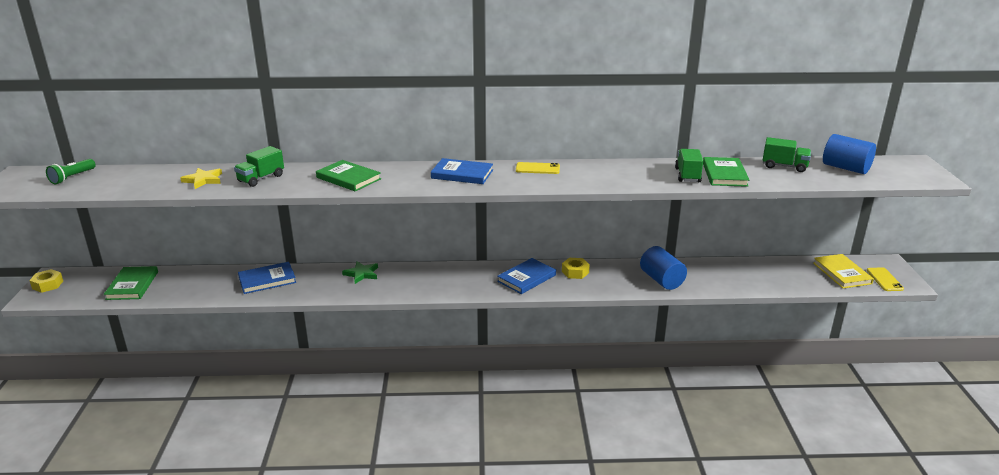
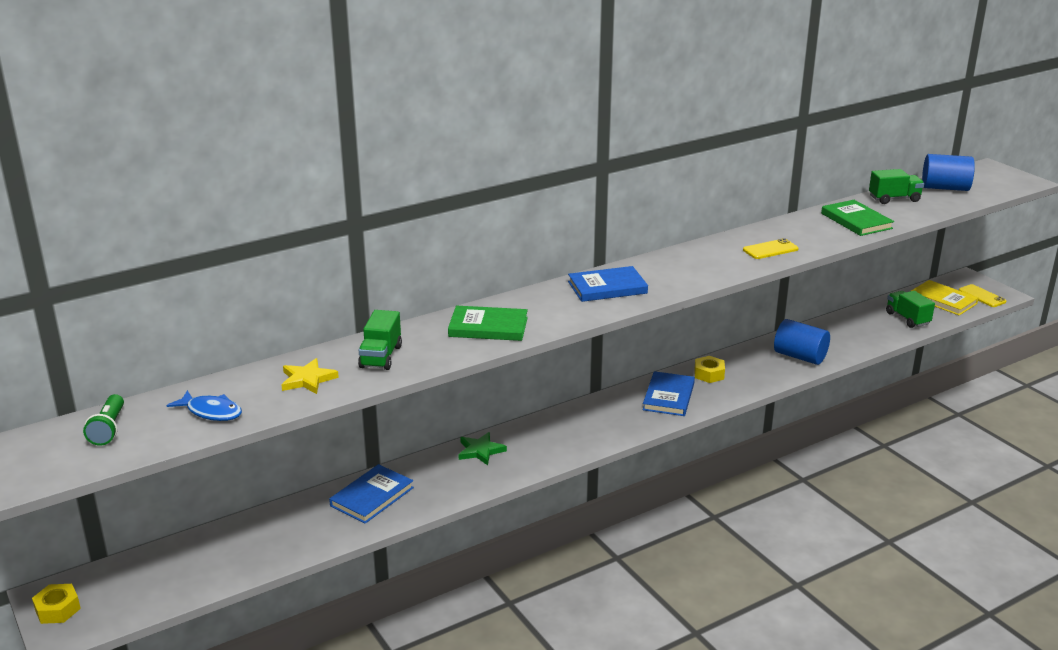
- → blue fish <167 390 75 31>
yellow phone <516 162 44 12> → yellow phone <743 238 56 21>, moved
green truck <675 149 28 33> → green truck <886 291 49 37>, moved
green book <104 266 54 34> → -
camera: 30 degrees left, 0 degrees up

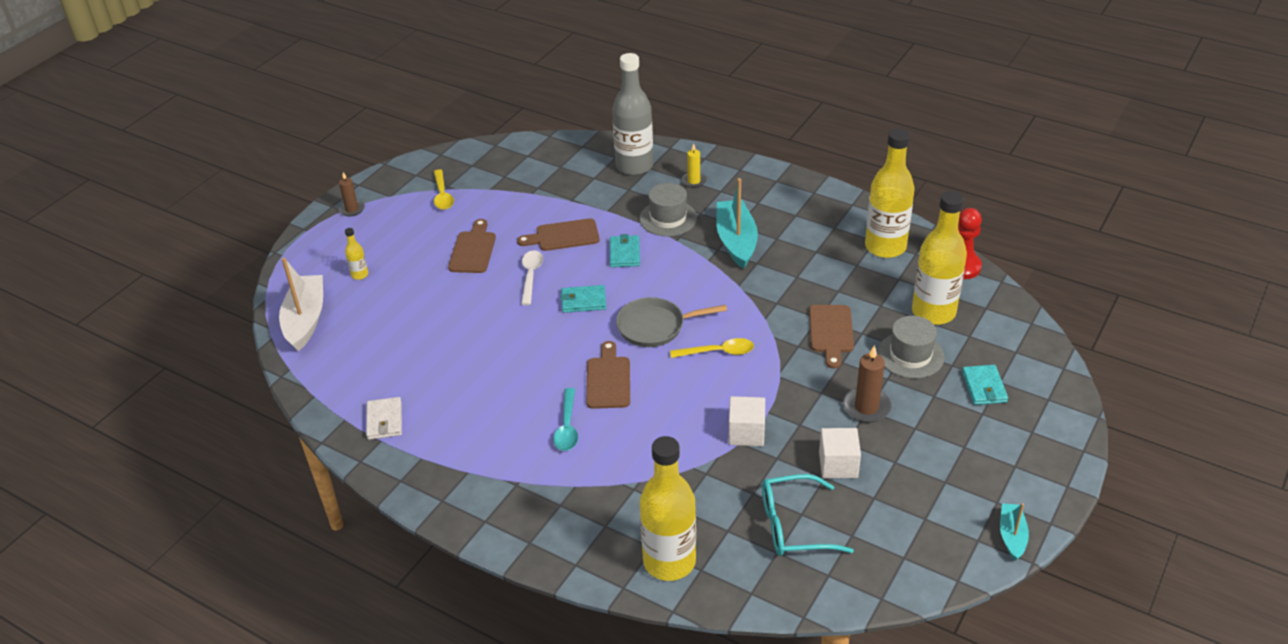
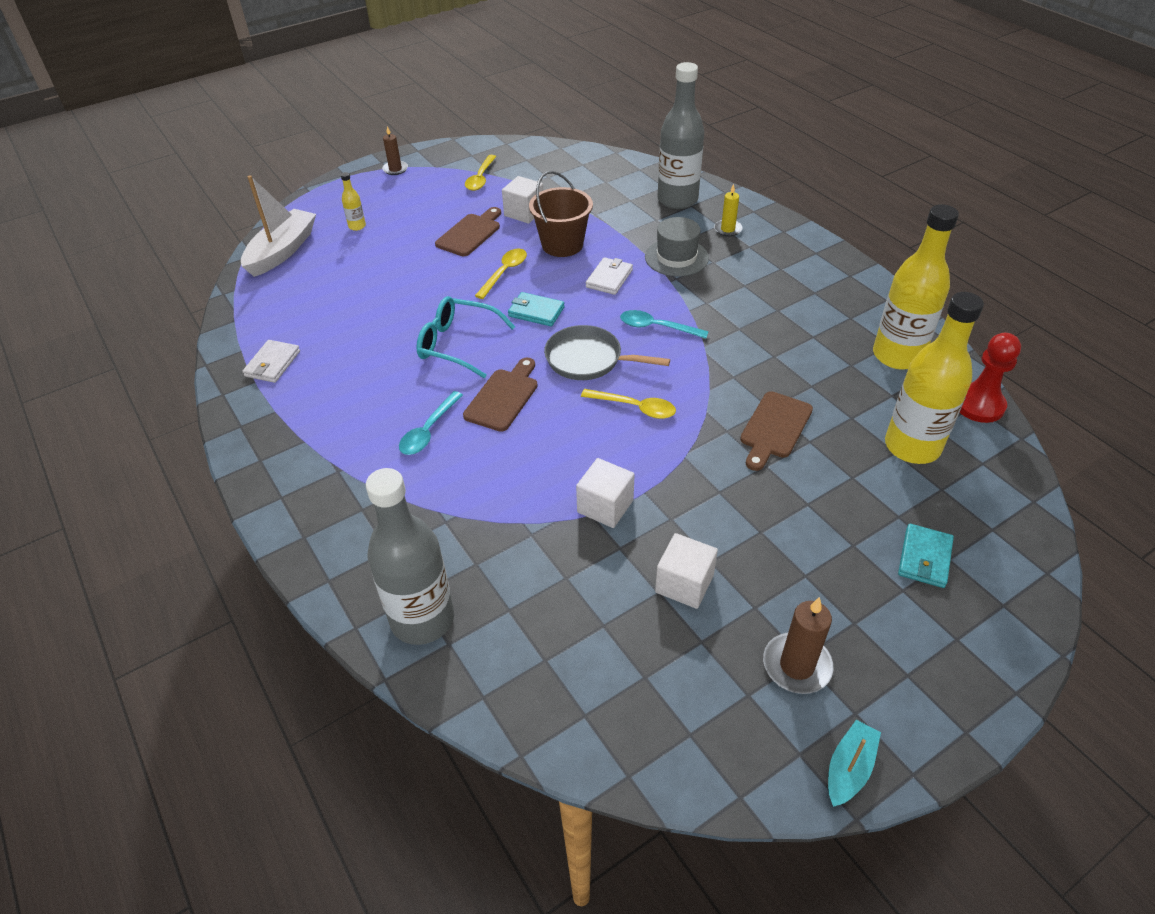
yellow bottle <640 436 56 145> → grey bottle <366 468 88 177>
turquoise glasses <762 474 92 82> → turquoise glasses <416 296 99 82>, moved
white spoon <521 250 22 55> → yellow spoon <475 248 52 51>
- → white cube <502 176 41 47>
brown cutting board <517 218 83 33> → brown bucket <529 171 64 86>
turquoise wallet <610 234 30 33> → white wallet <586 257 47 38>
- → turquoise spoon <620 310 89 29>
brown candle <843 345 48 78> → brown candle <763 597 70 97>, moved
turquoise boat <716 178 42 91> → -
grey hat <877 316 68 63> → -
camera: 25 degrees right, 5 degrees up

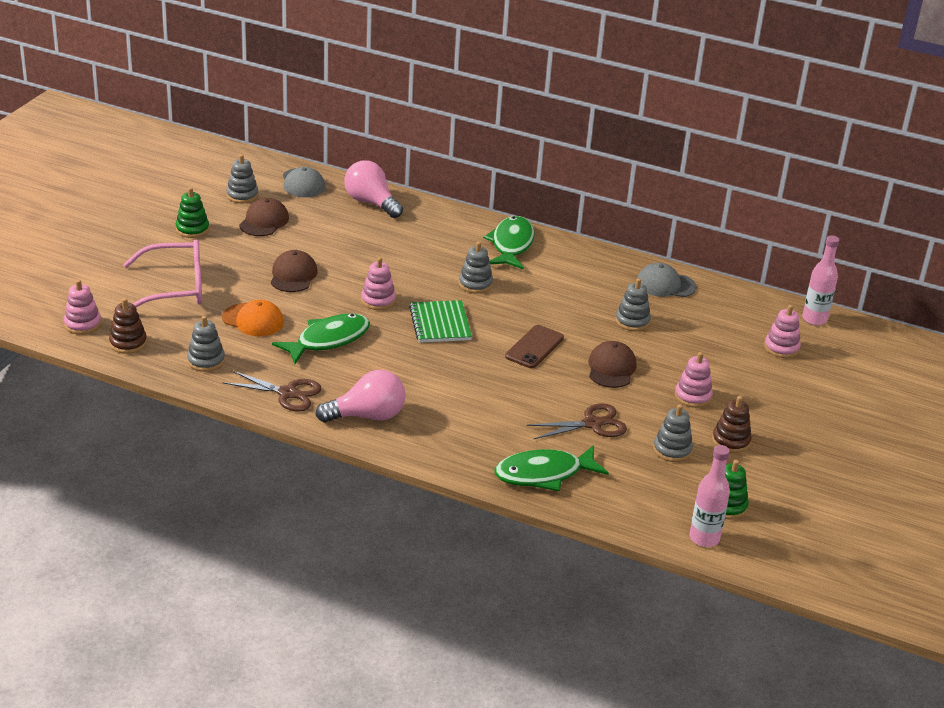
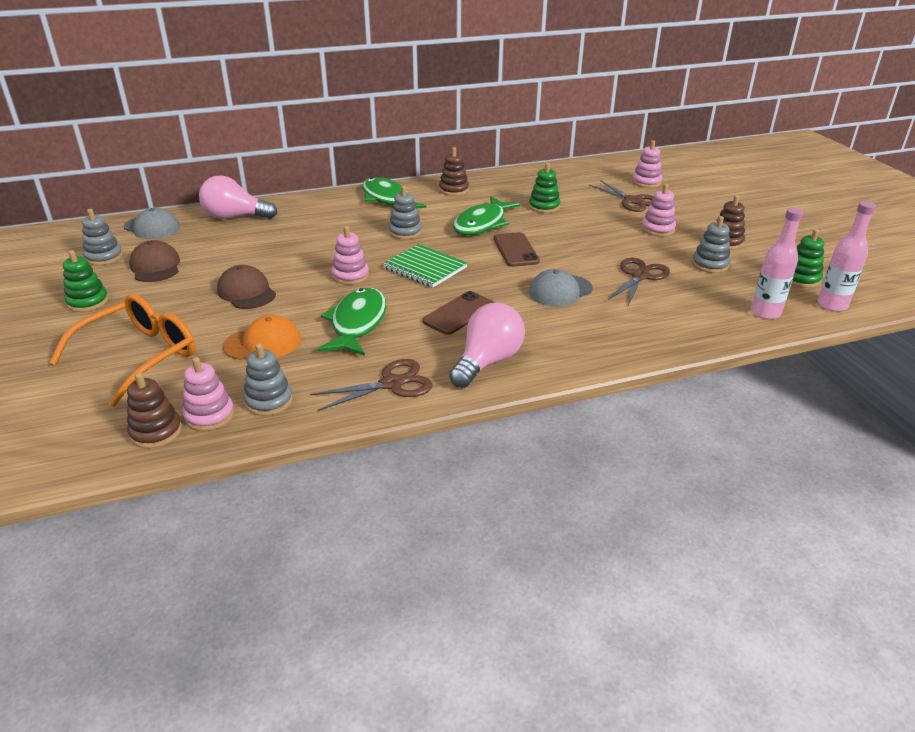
pink glasses <123 240 79 68> → orange glasses <49 294 146 113>
pink stacking toy <64 279 37 56> → pink stacking toy <182 357 52 74>, moved
- → brown phone <422 291 73 44>
- → brown stacking toy <439 147 30 49>
green fish <494 445 115 46> → green fish <453 197 68 38>, moved
grey stacking toy <615 278 36 53> → green stacking toy <529 163 31 50>
grey cap <637 263 60 34> → grey cap <529 269 64 38>, moved
- → brown scissors <589 180 65 32>
pink bottle <802 235 37 90> → pink bottle <751 208 52 111>, moved
brown cap <588 341 48 47> → -
camera: 40 degrees left, 0 degrees up

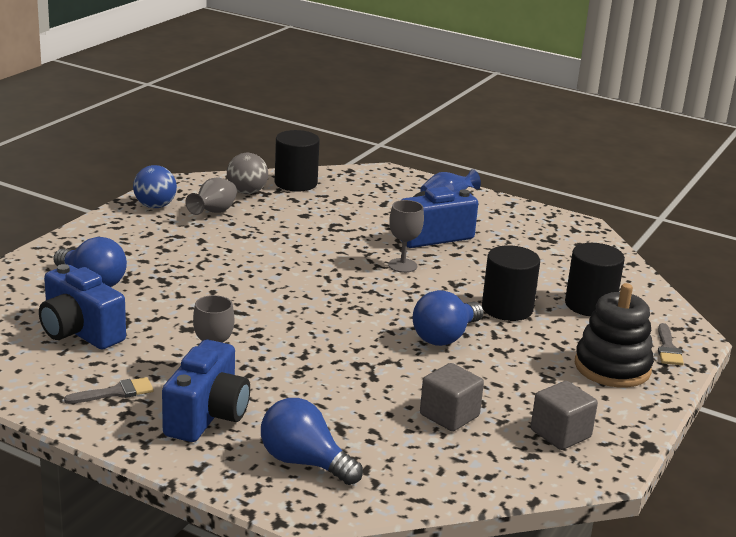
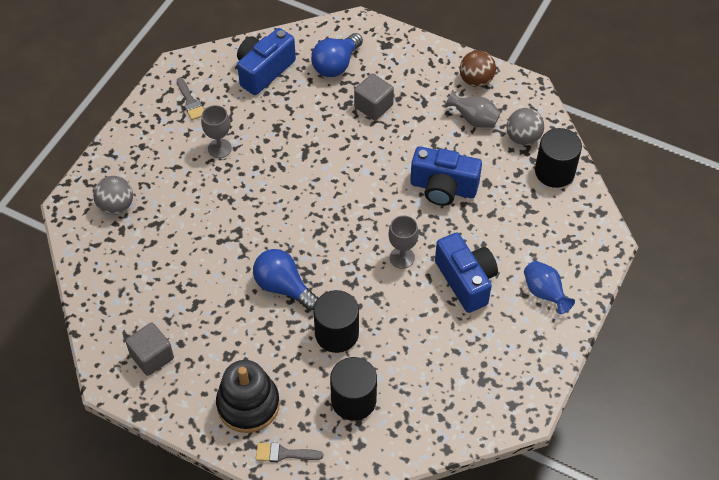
blue light bulb <261 398 102 87> → grey ball <93 176 40 39>
grey cube <420 363 64 68> → grey cube <354 74 40 47>, moved
blue camera <162 340 88 102> → blue camera <410 146 72 60>, moved
blue ball <133 165 44 43> → brown ball <460 50 36 37>
camera: 90 degrees right, 30 degrees up

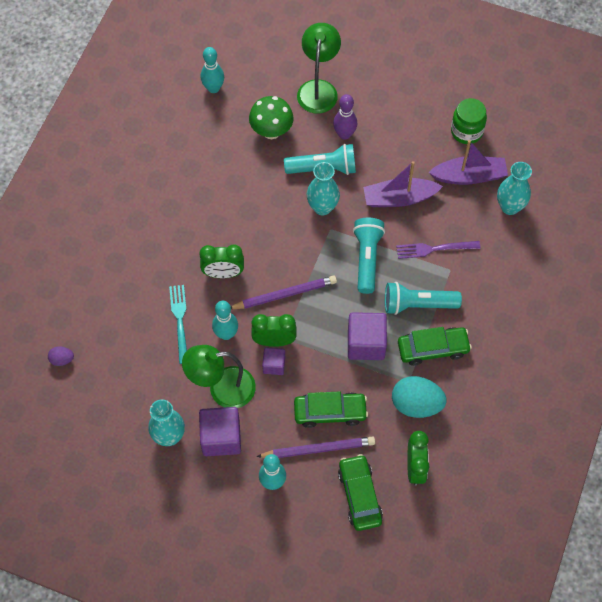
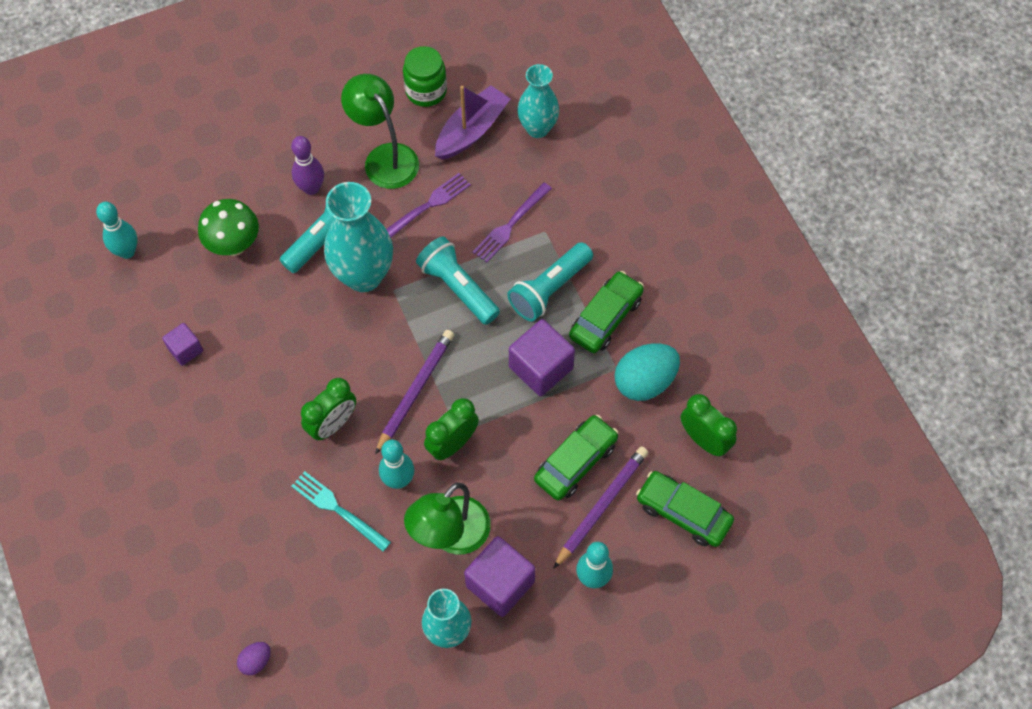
purple cube <262 347 23 28> → purple cube <162 323 41 43>, moved
turquoise vase <307 162 33 53> → turquoise vase <324 182 69 110>, x1.54
green lamp <297 23 44 90> → green lamp <341 74 78 115>, moved
purple boat <363 161 80 46> → purple fork <387 173 84 65>
camera: 45 degrees left, 0 degrees up

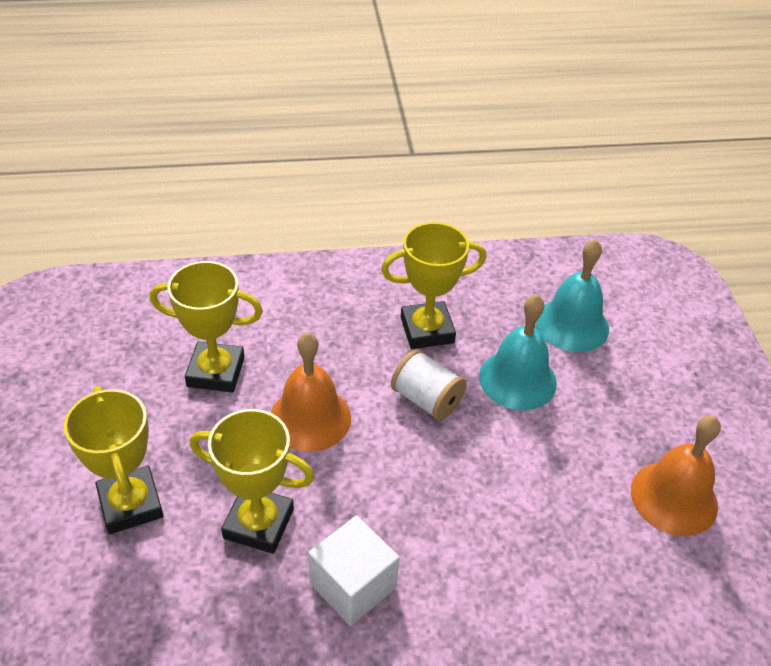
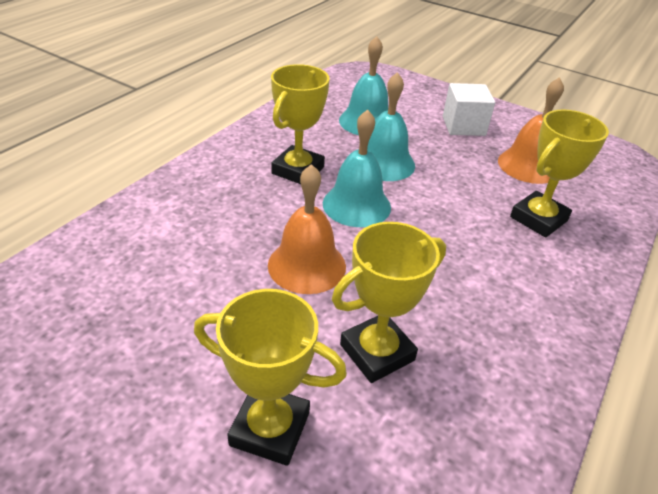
white spool <391 349 76 72> → turquoise bell <323 109 68 118>
white cube <308 515 91 111> → white cube <443 83 52 53>, moved
yellow trophy <150 261 113 132> → yellow trophy <510 110 99 128>, moved
camera: 50 degrees left, 5 degrees down

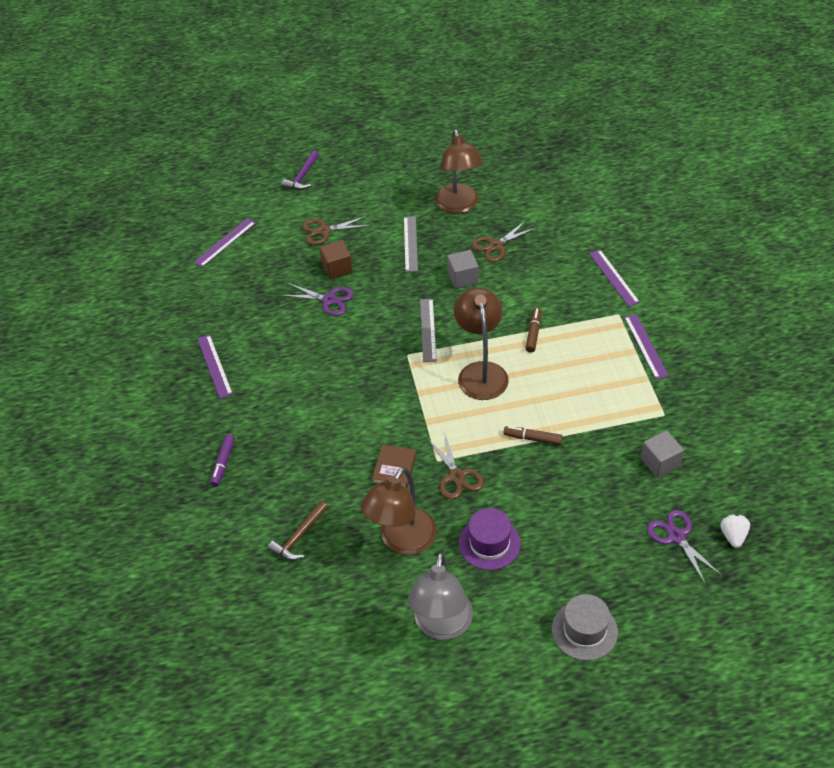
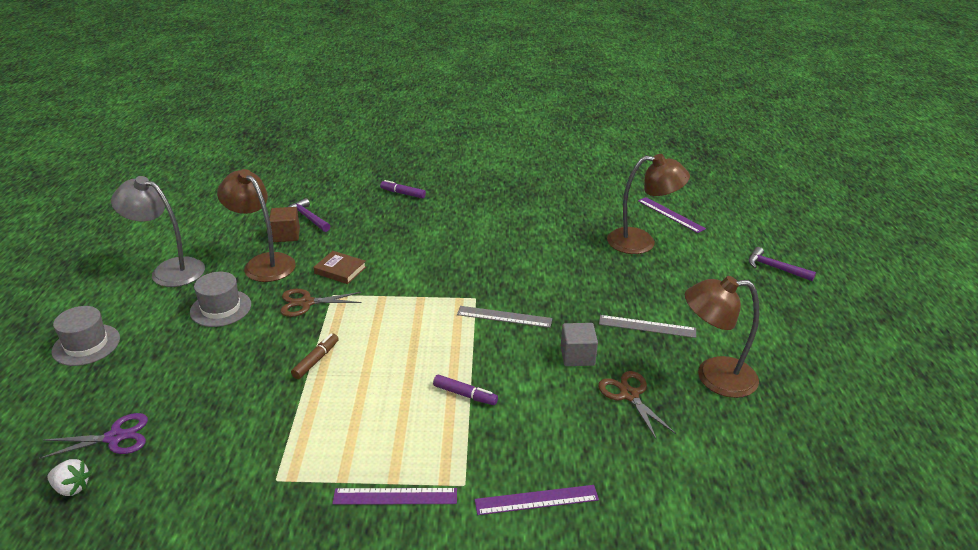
purple hat <459 508 62 62> → grey hat <190 272 61 55>
brown cube <320 240 33 39> → brown cube <270 207 30 35>, moved
brown hammer <268 501 60 59> → purple hammer <288 198 42 34>
brown marker <525 308 17 45> → purple marker <433 375 65 30>
brown lamp <454 287 55 113> → brown lamp <607 154 83 100>, moved
purple ruler <197 335 36 64> → -
purple scissors <281 283 73 33> → -
brown scissors <302 216 66 29> → -
grey cube <641 430 43 48> → -
camera: 100 degrees right, 15 degrees down

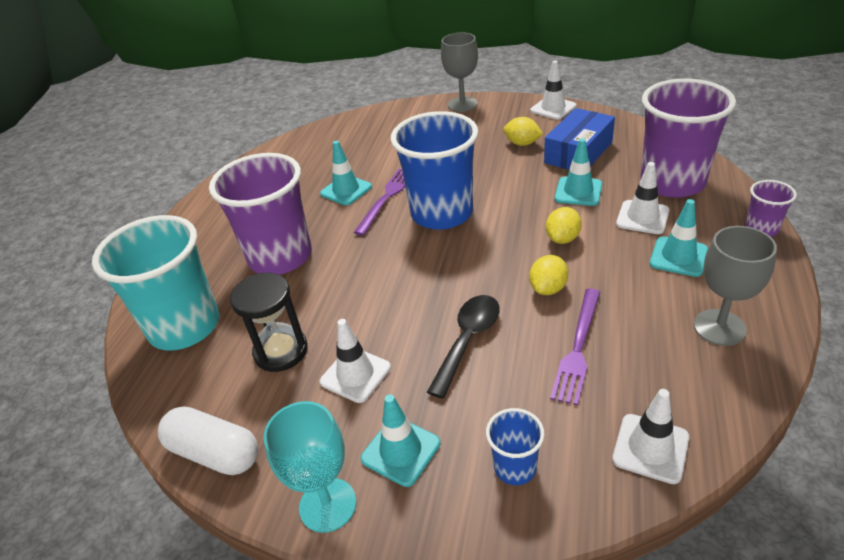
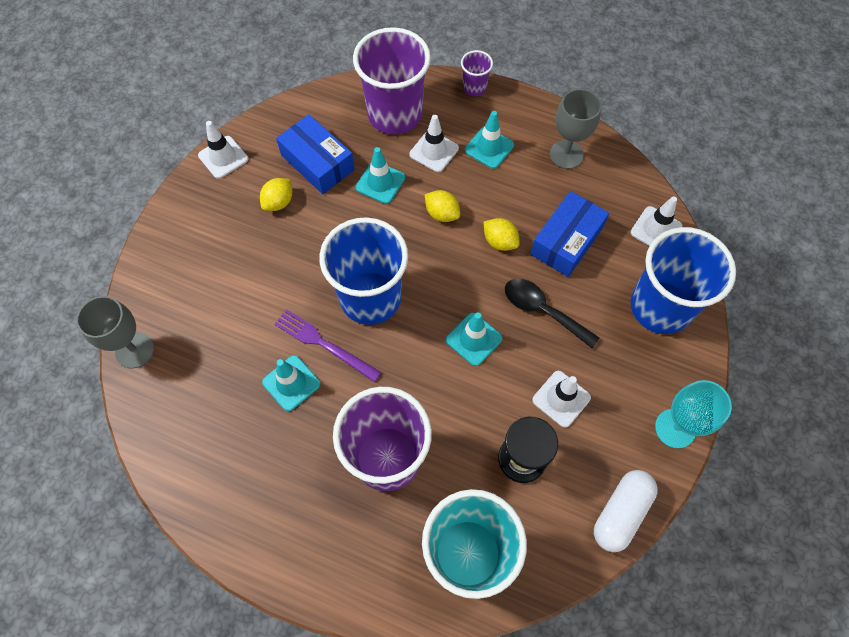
grey goblet <441 32 37 80> → grey goblet <76 296 78 72>, moved
turquoise traffic cone <361 394 79 93> → turquoise traffic cone <446 313 56 53>, moved
purple fork <550 289 50 117> → blue box <530 191 79 86>
blue cup <486 408 59 77> → blue cup <631 227 105 107>, x2.22
camera: 85 degrees left, 25 degrees up

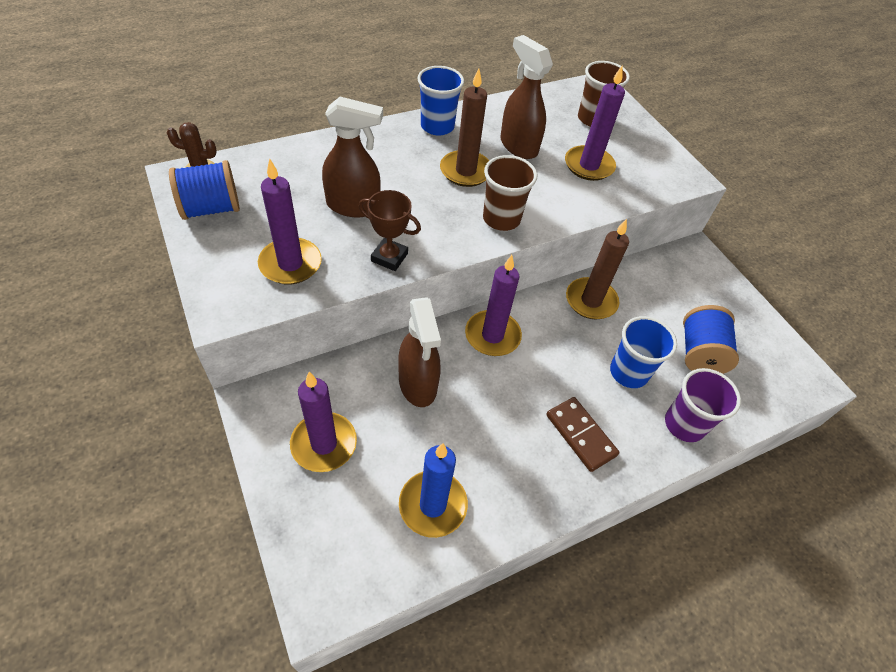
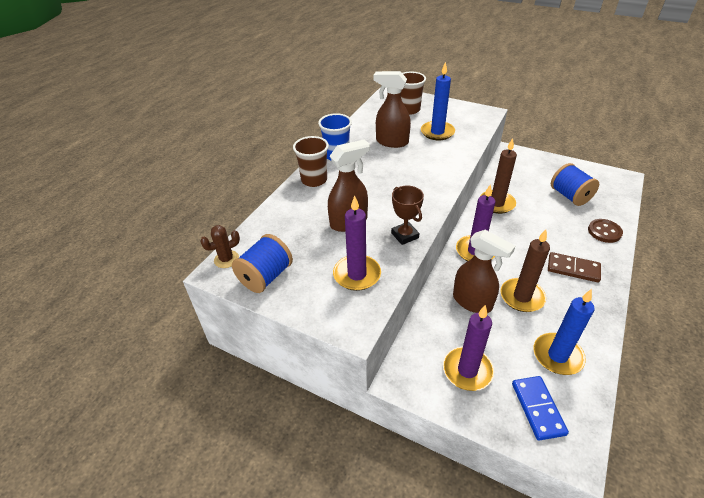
brown cup <483 155 54 76> → brown cup <293 136 36 51>, moved
brown trophy <359 190 62 81> → brown trophy <391 186 33 59>, 75 degrees clockwise
purple candle <565 66 60 115> → blue candle <421 62 34 79>
brown candle <440 68 49 119> → brown candle <500 229 50 83>, moved
- → blue domino <512 376 57 65>
purple cup <665 368 76 74> → brown button <588 219 35 24>
blue cup <610 316 67 72> → -
camera: 30 degrees left, 10 degrees down

